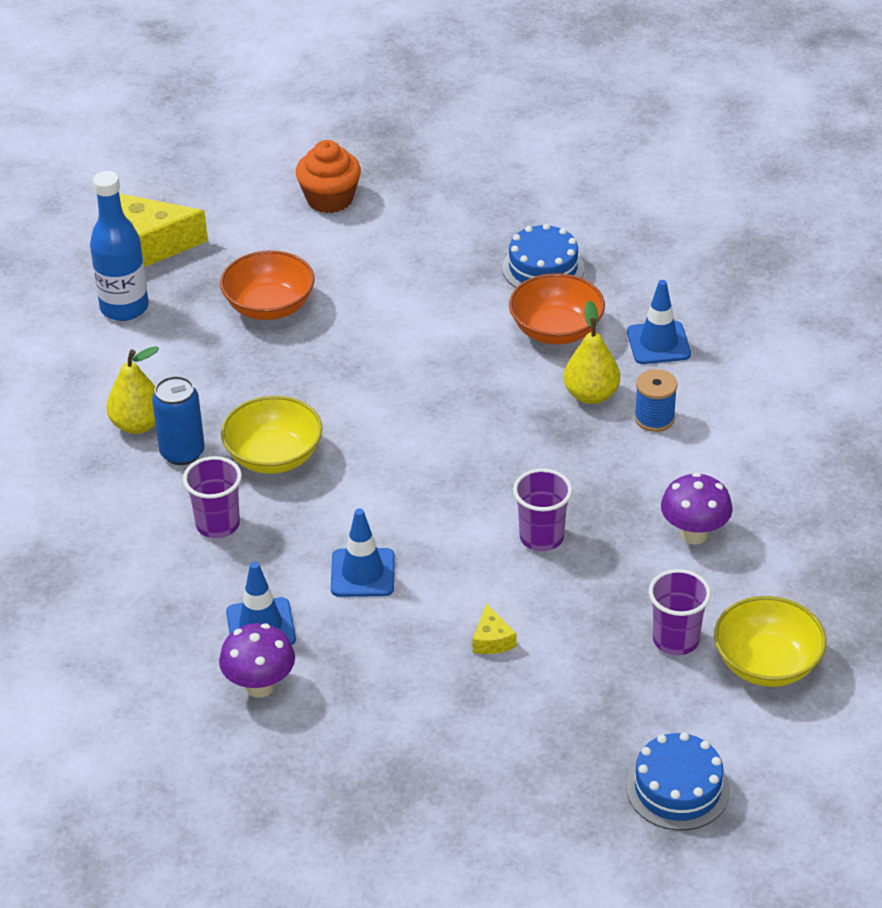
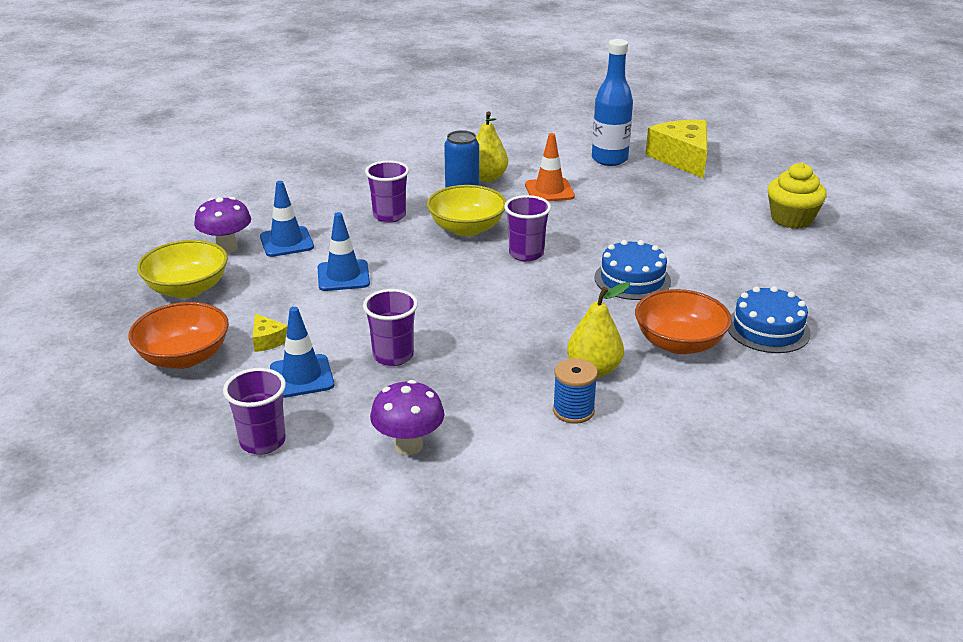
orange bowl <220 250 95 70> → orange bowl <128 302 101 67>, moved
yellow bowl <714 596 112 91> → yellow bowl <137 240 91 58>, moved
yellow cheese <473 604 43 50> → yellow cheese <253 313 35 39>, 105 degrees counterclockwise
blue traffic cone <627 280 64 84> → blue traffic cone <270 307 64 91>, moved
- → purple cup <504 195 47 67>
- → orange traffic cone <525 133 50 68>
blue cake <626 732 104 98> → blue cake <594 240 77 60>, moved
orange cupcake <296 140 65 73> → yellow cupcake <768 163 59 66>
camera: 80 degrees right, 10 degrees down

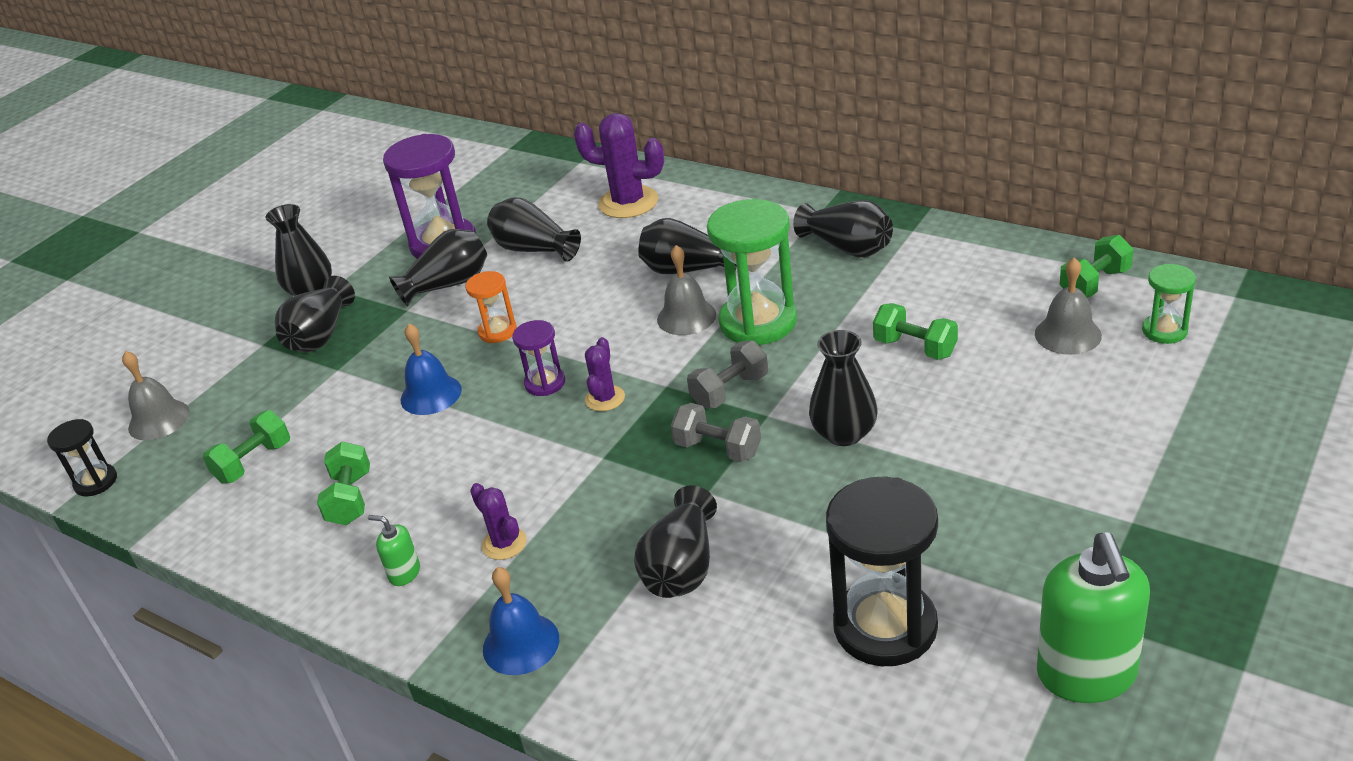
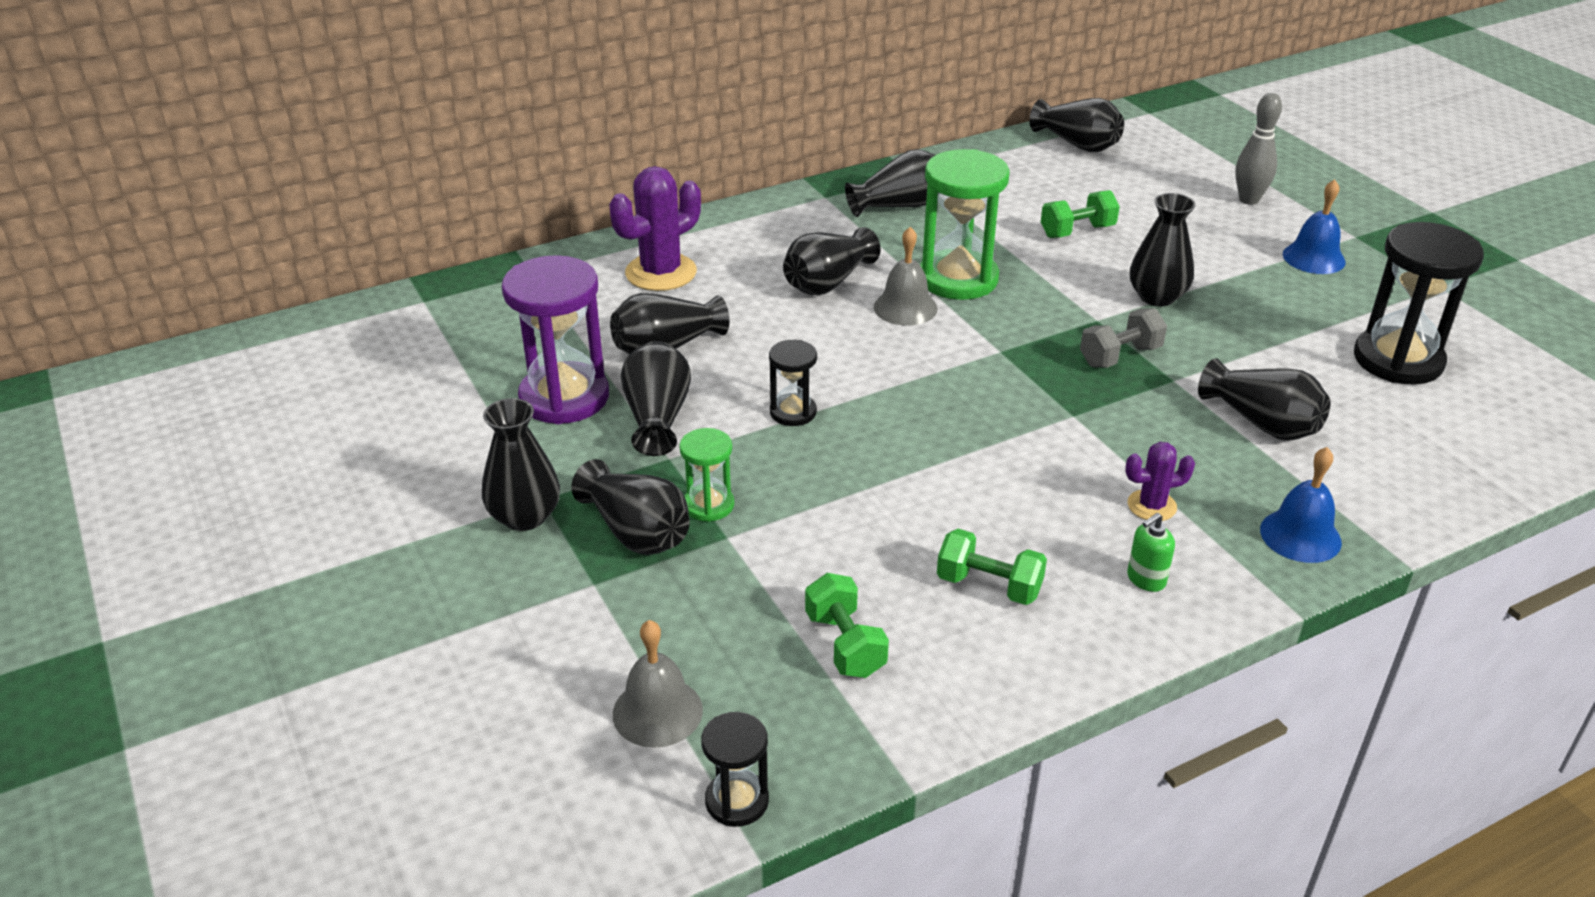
green hourglass <1142 264 54 80> → green hourglass <679 428 55 94>, moved
orange hourglass <465 271 52 72> → black hourglass <769 340 48 86>
green dumbbell <1060 235 73 63> → black vase <1029 98 95 54>
- → grey bowling pin <1235 93 47 112>
blue bell <401 323 61 92> → blue bell <1283 179 63 95>, moved
purple hourglass <512 320 53 76> → -
purple cactus <585 337 40 74> → -
grey dumbbell <687 340 81 68> → -
grey bell <1035 257 67 98> → -
green soap dispenser <1037 533 113 170> → -
camera: 65 degrees left, 0 degrees up

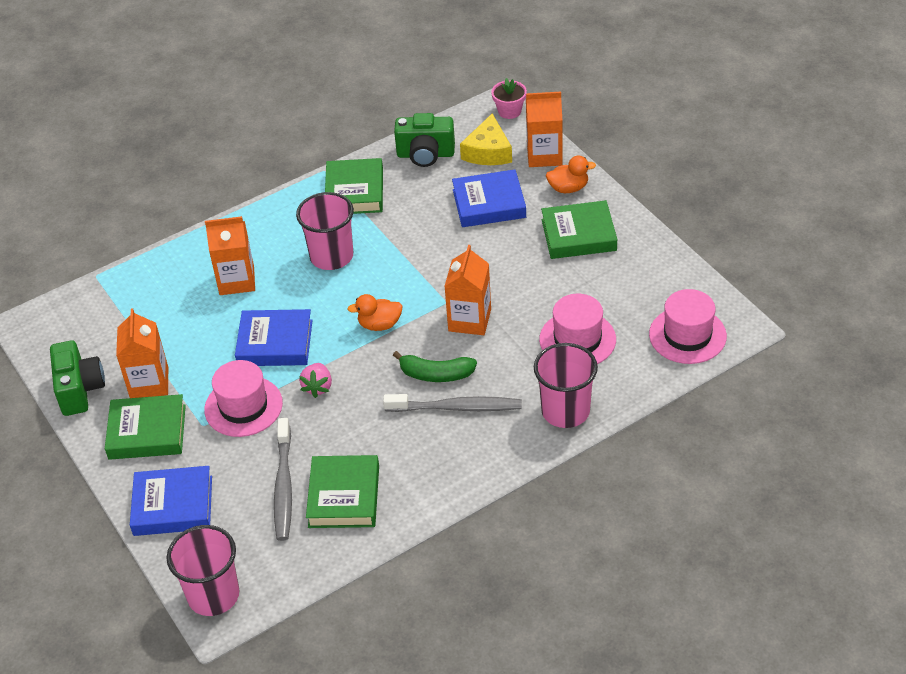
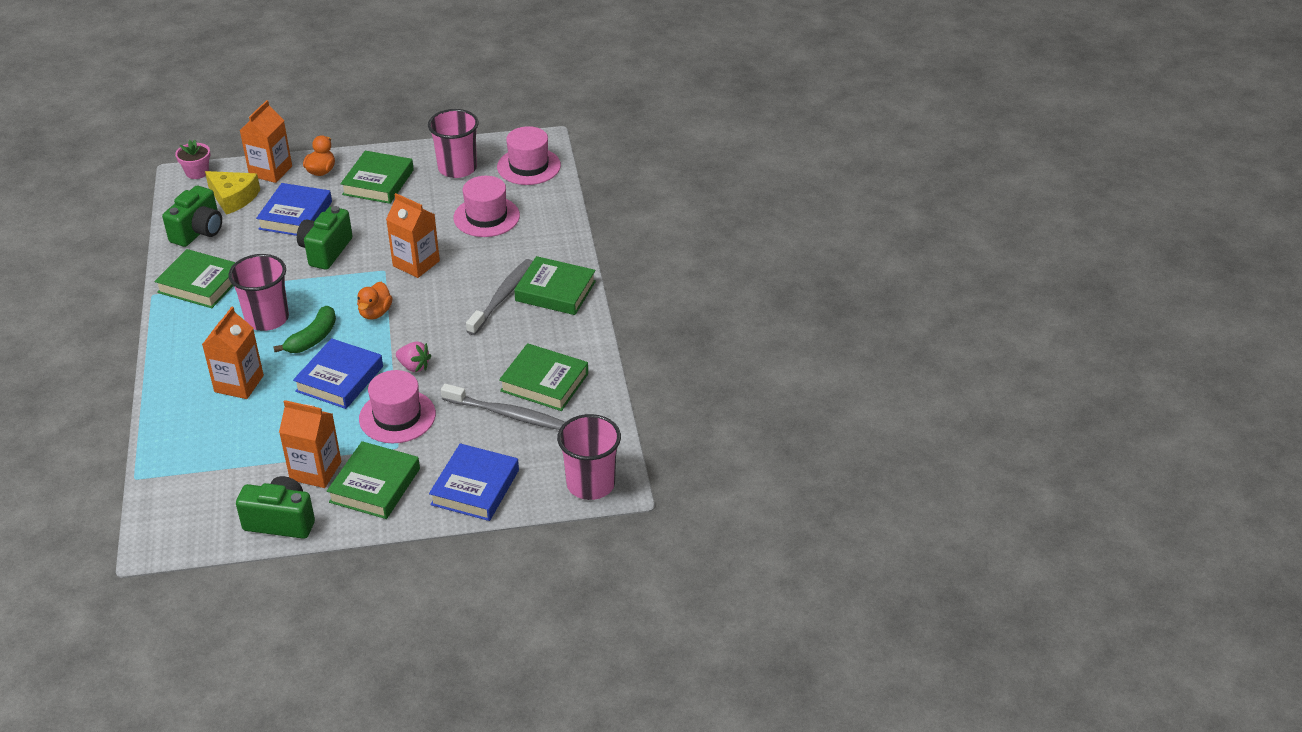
green banana <393 351 84 31> → green banana <273 306 63 47>, moved
- → green camera <297 206 56 64>
pink cup <534 343 64 85> → pink cup <428 109 51 69>, moved
- → green book <514 256 82 59>
camera: 70 degrees left, 5 degrees down

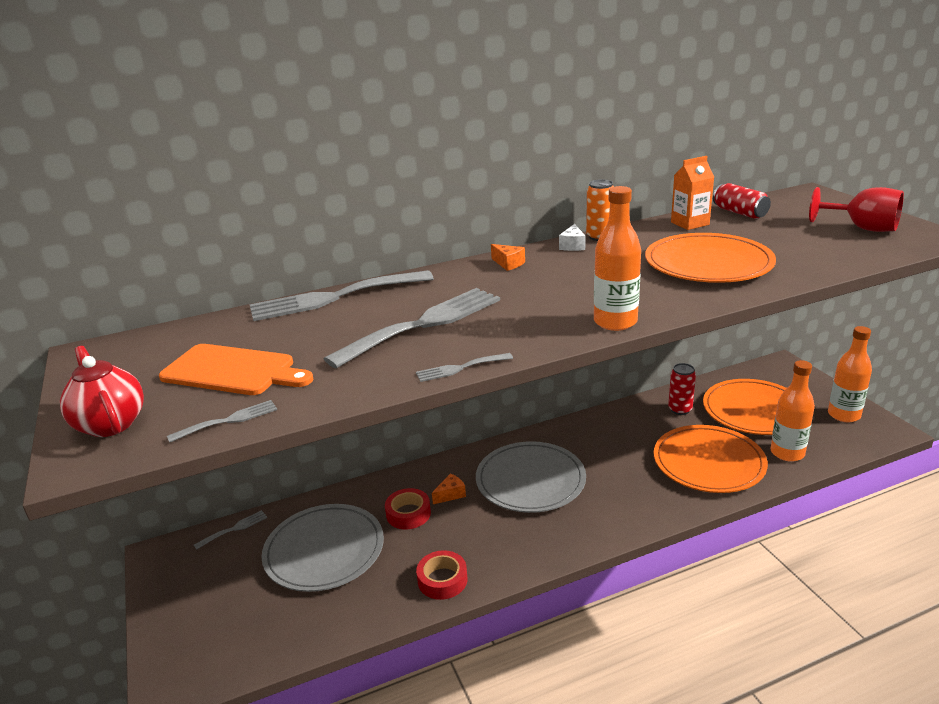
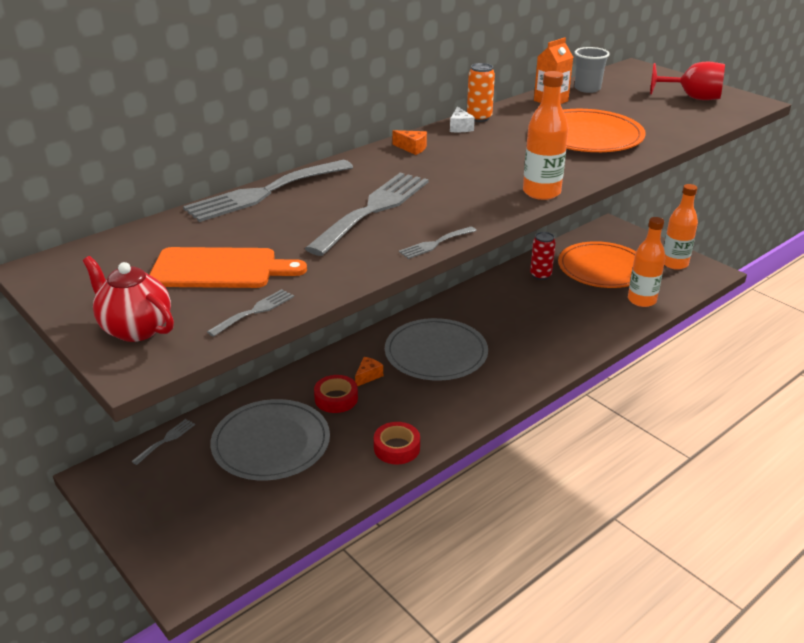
red can <713 183 58 36> → grey cup <575 47 35 46>
orange plate <654 425 114 68> → -
camera: 20 degrees left, 5 degrees up

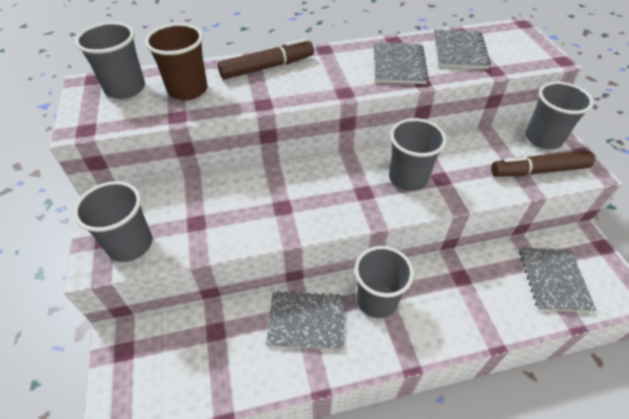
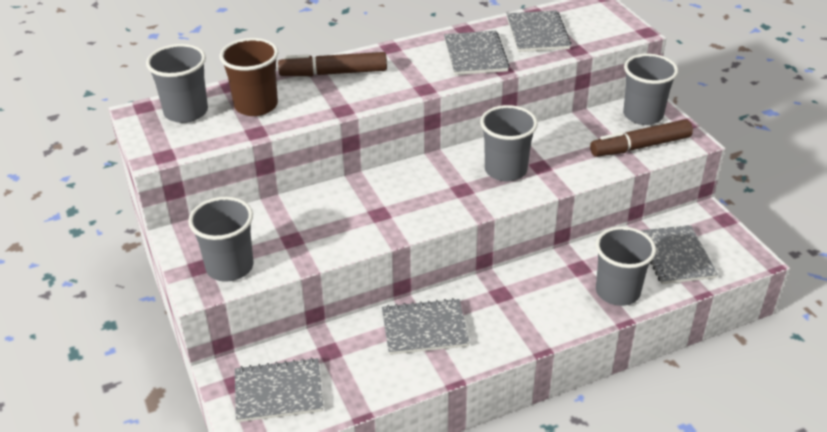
- → grey notebook <235 358 88 64>
brown marker <218 38 96 41> → brown marker <278 52 109 24>, 150 degrees counterclockwise
grey cup <354 246 60 72> → grey cup <596 226 60 80>, moved
camera: 10 degrees left, 10 degrees down

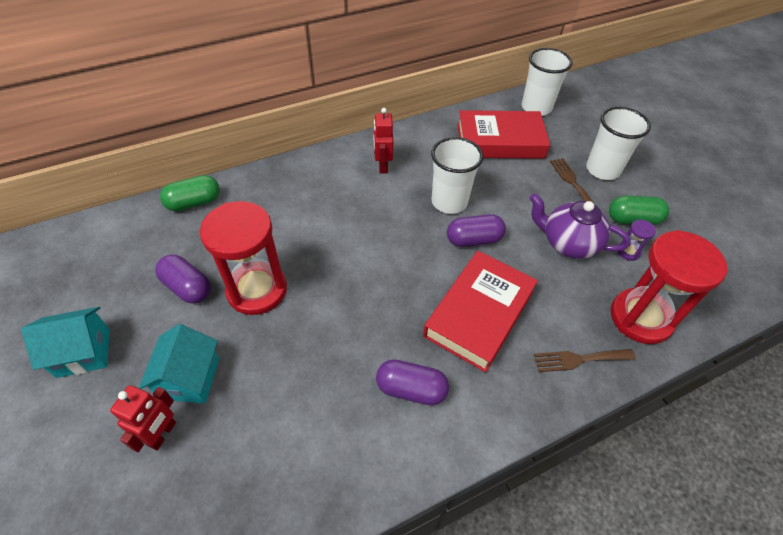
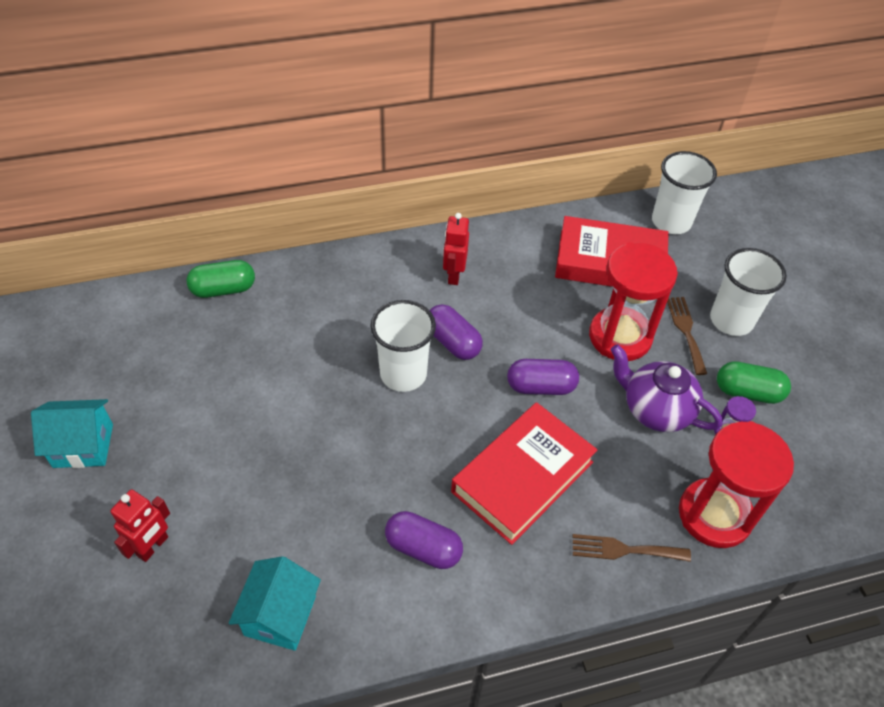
turquoise house <139 324 80 79> → turquoise house <229 556 92 95>, moved
white cup <431 137 52 77> → white cup <371 300 65 92>, moved
purple capsule <155 255 56 49> → purple capsule <429 304 54 56>, moved
red hourglass <200 201 87 114> → red hourglass <589 242 89 119>, moved
camera: 10 degrees right, 0 degrees up

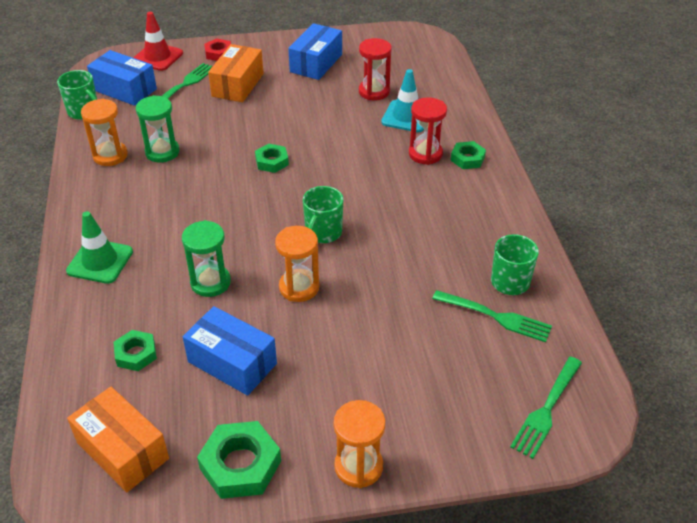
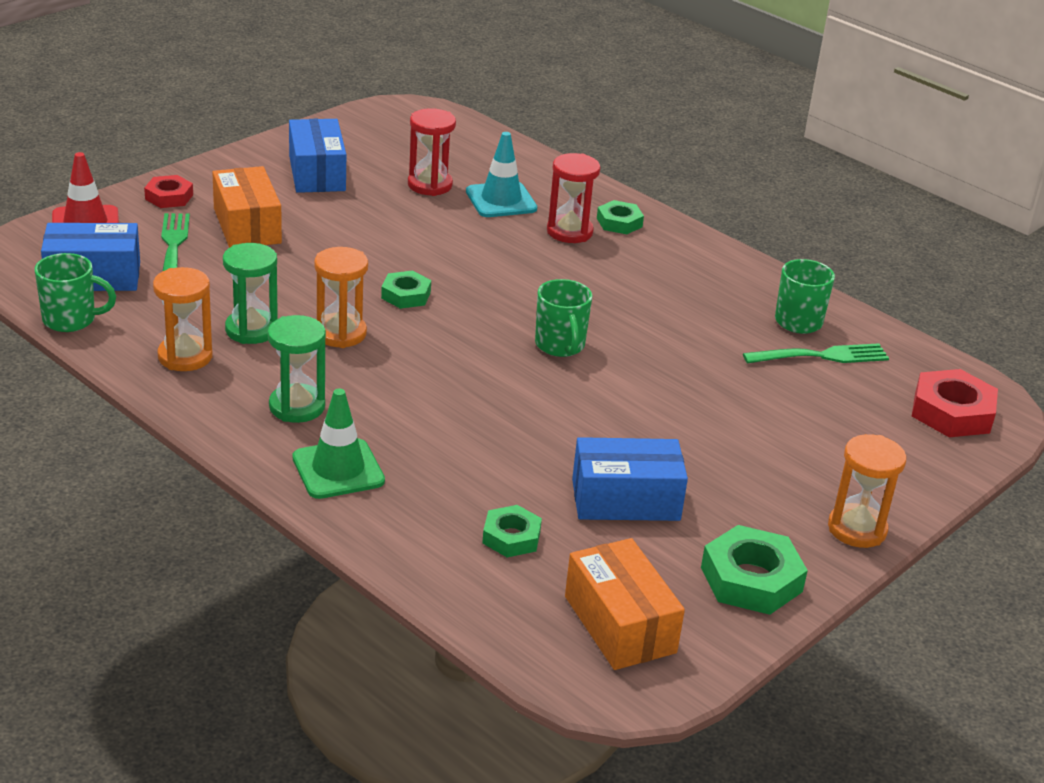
green hourglass <182 220 49 77> → green hourglass <268 315 58 108>, moved
orange hourglass <275 226 44 76> → orange hourglass <314 247 54 101>, moved
orange box <67 387 102 106> → orange box <565 538 120 132>, 60 degrees clockwise
green fork <510 357 72 102> → red nut <912 369 86 68>
camera: 40 degrees left, 10 degrees down

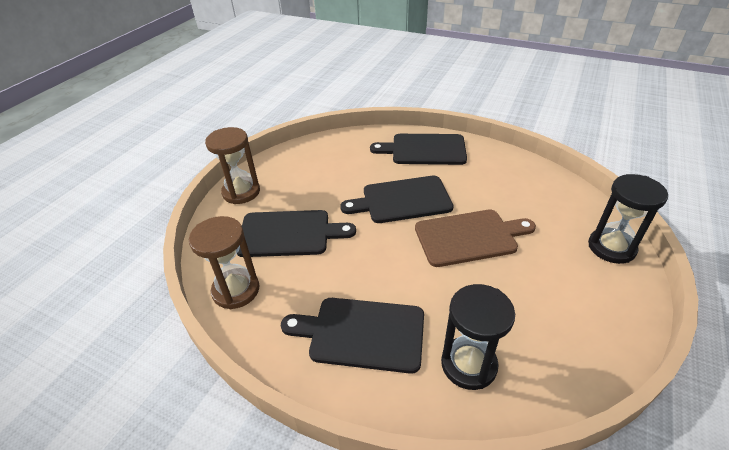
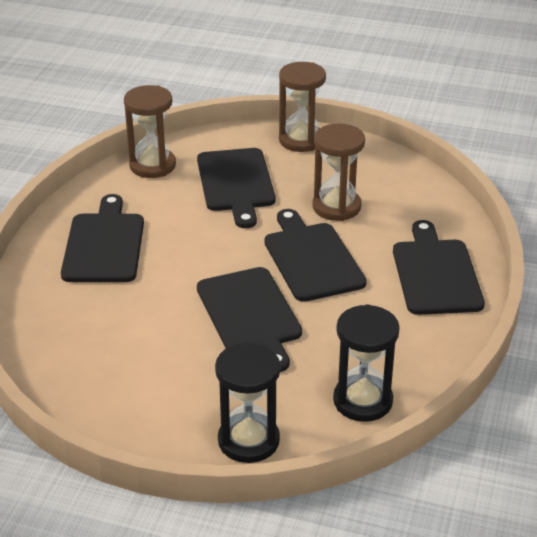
brown cutting board <415 210 121 57> → black cutting board <197 267 105 105>
- → brown hourglass <312 124 53 97>
black hourglass <441 284 74 106> → black hourglass <333 304 67 118>, moved
camera: 80 degrees right, 5 degrees down

